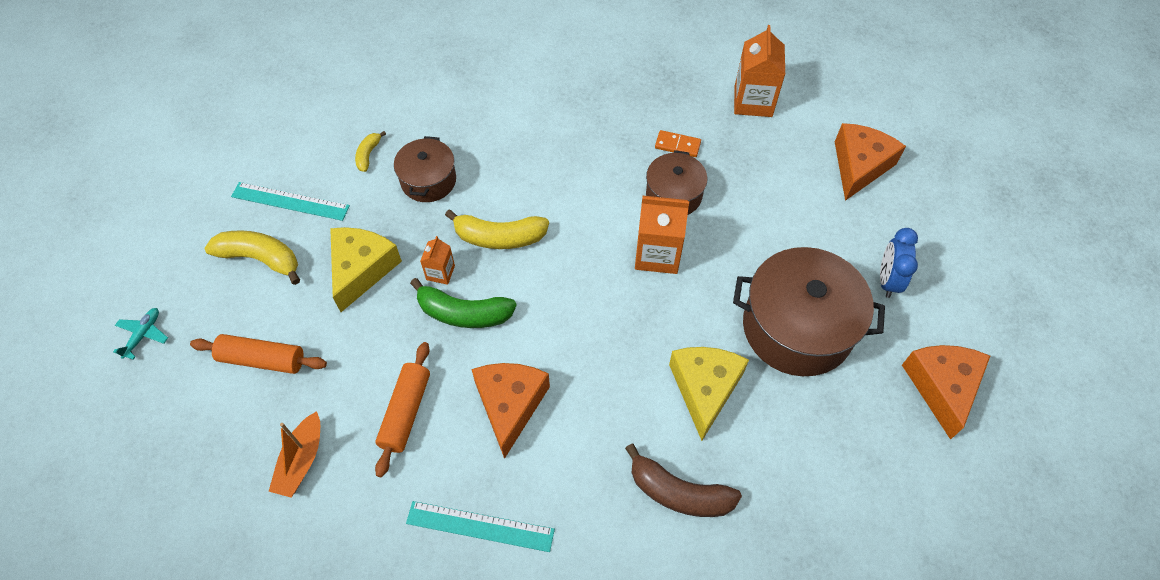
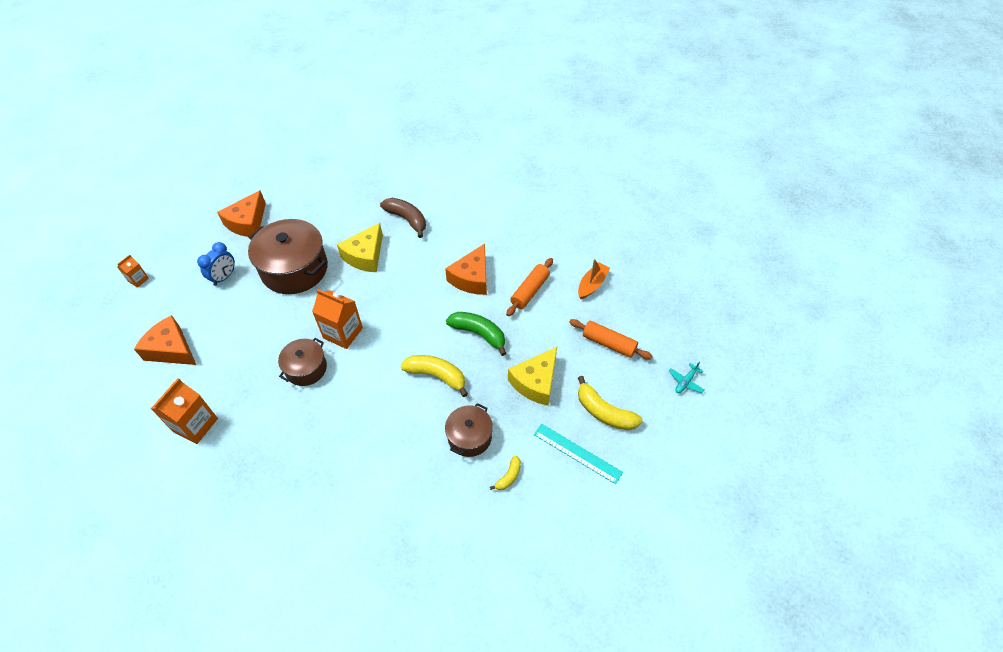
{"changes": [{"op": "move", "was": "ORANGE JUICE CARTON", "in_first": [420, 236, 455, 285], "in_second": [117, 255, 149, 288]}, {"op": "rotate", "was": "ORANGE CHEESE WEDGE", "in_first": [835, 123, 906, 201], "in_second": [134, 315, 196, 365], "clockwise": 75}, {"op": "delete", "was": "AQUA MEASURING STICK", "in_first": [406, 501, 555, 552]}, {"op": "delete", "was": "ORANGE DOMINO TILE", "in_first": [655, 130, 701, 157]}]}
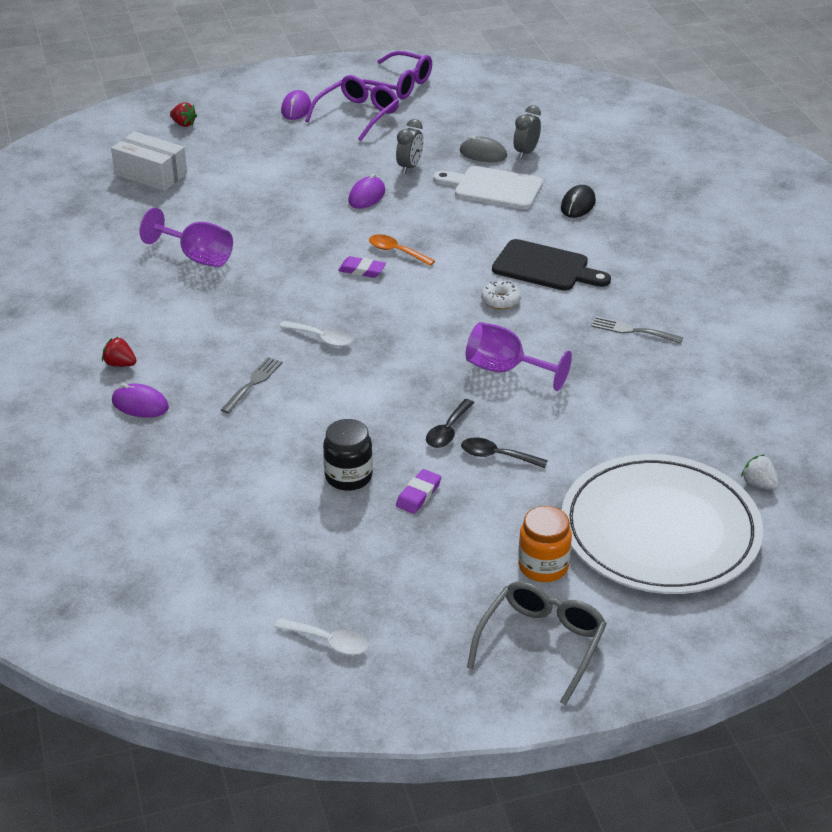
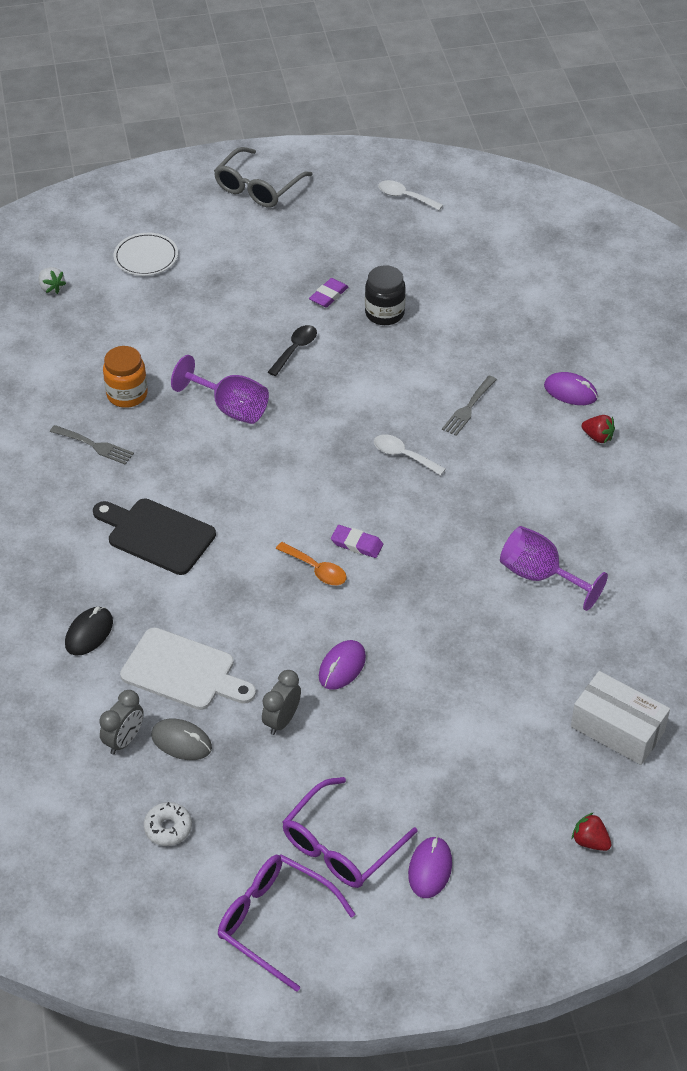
{"changes": [{"op": "move", "was": "ORANGE PRESERVE JAR", "in_first": [518, 506, 572, 582], "in_second": [103, 346, 148, 408]}, {"op": "resize", "was": "SNOW-WHITE DINNER PLATE", "in_first": [562, 454, 763, 594], "in_second": [114, 233, 178, 276], "ratio": 0.42}, {"op": "move", "was": "SNOW-WHITE DONUT", "in_first": [481, 281, 521, 309], "in_second": [144, 802, 192, 846]}, {"op": "delete", "was": "BLACK TEASPOON", "in_first": [461, 438, 548, 468]}]}
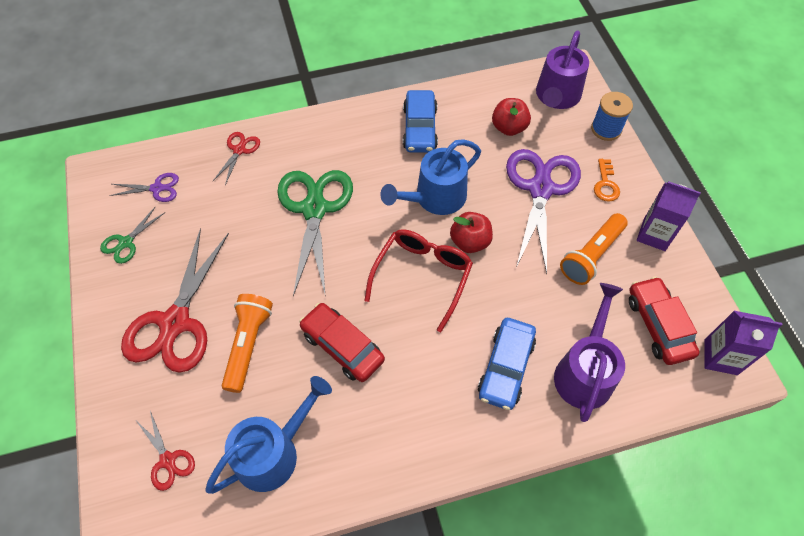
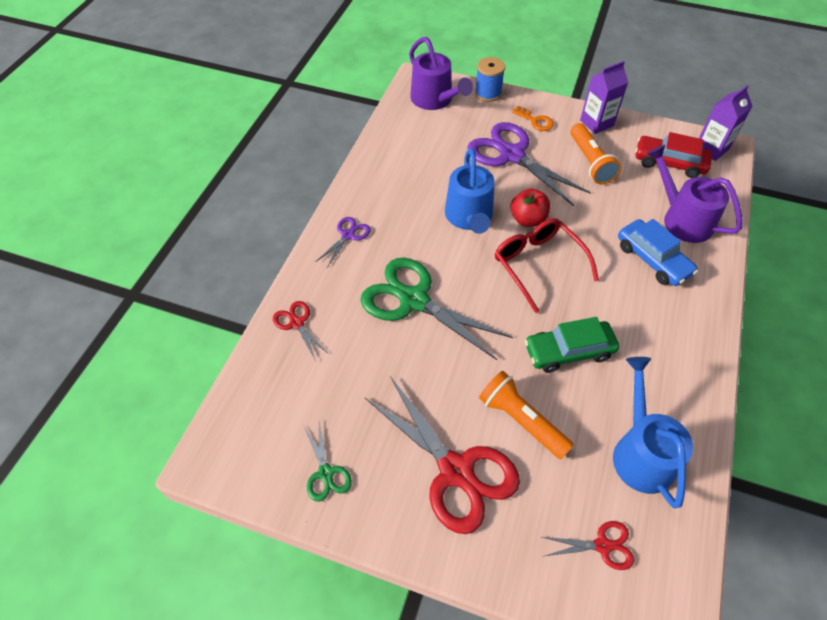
{"changes": [{"op": "move", "was": "ROYAL PURPLE PAIR OF SCISSORS", "in_first": [109, 173, 179, 202], "in_second": [315, 217, 371, 268]}, {"op": "recolor", "was": "CRIMSON AUTOMOBILE", "now": "EMERALD AUTOMOBILE", "in_first": [299, 303, 385, 382], "in_second": [525, 317, 619, 373]}, {"op": "delete", "was": "ROYAL BLUE AUTOMOBILE", "in_first": [403, 90, 438, 153]}, {"op": "delete", "was": "CRIMSON APPLE", "in_first": [492, 98, 531, 136]}]}
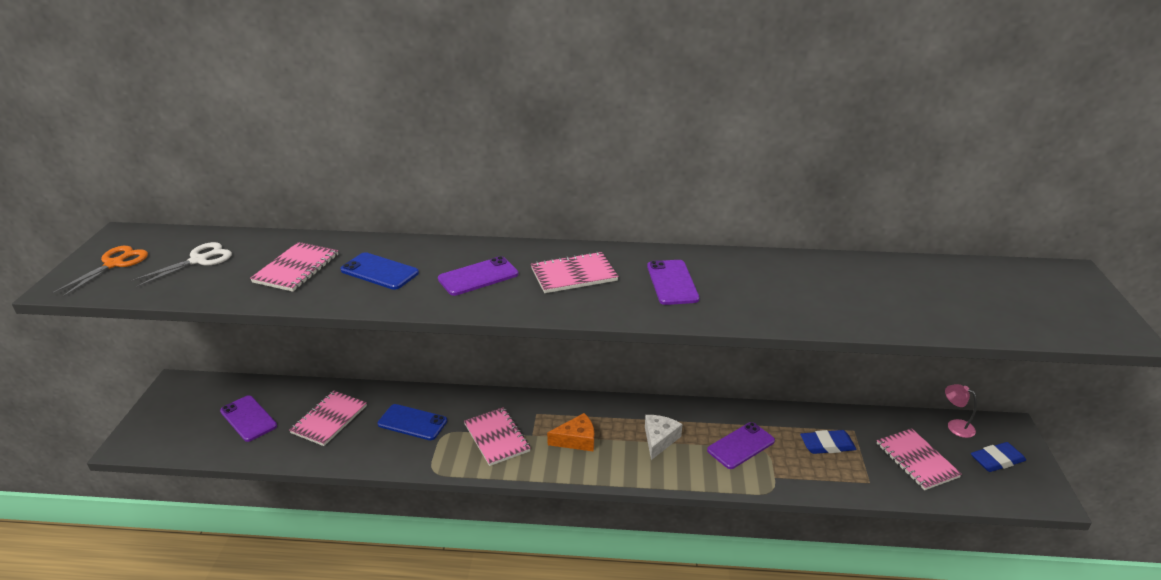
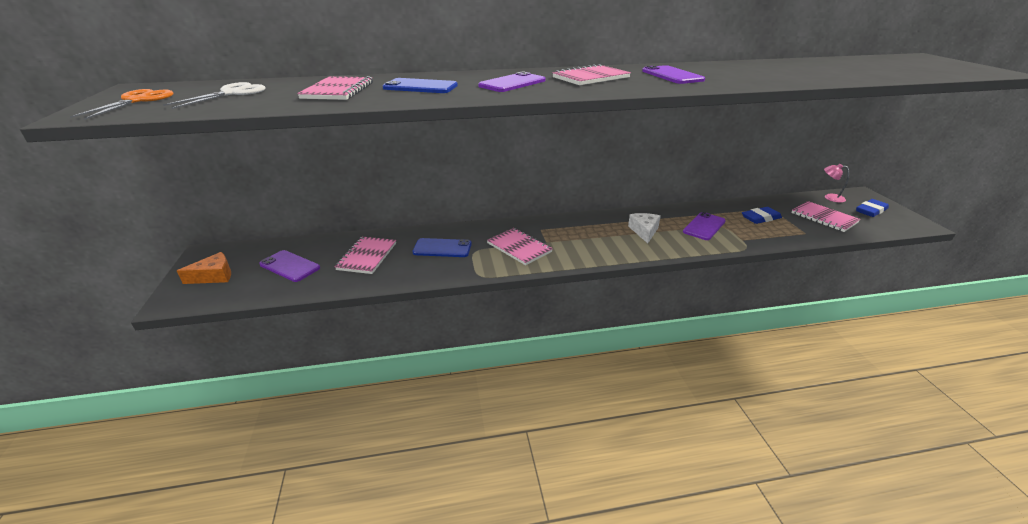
{"changes": [{"op": "move", "was": "ORANGE CHEESE WEDGE", "in_first": [547, 413, 594, 452], "in_second": [177, 252, 231, 284]}]}
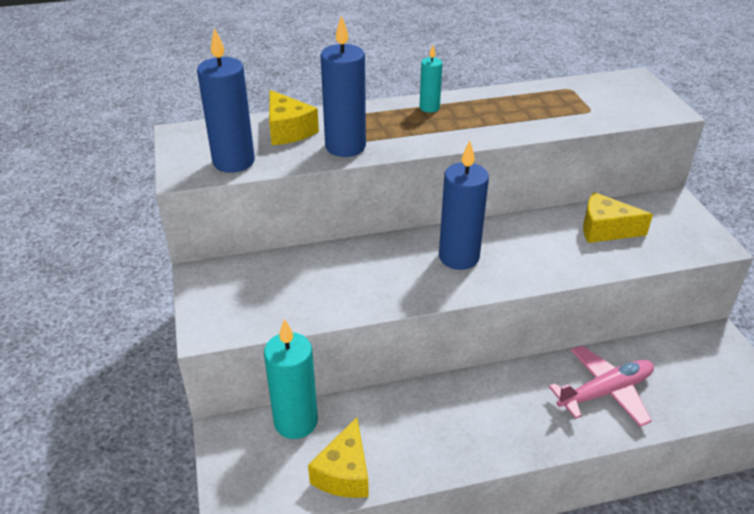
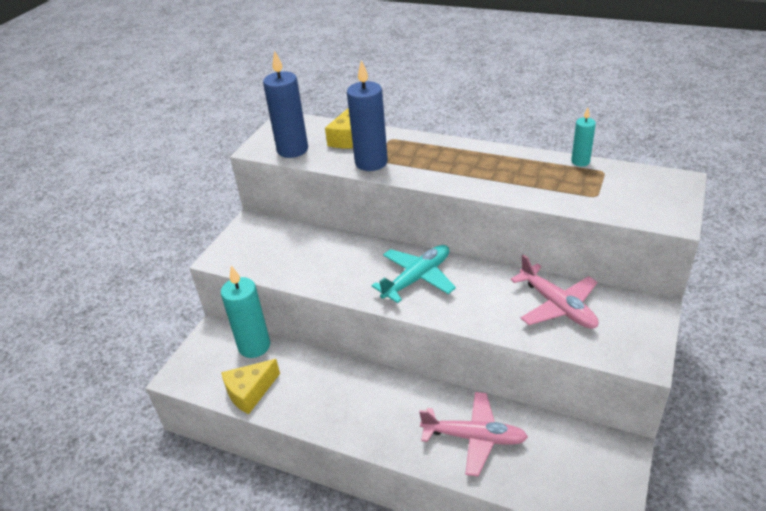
{"changes": [{"op": "replace", "was": "ROYAL BLUE PILLAR CANDLE", "now": "AQUA PLANE", "in_first": [439, 141, 489, 270], "in_second": [371, 245, 456, 303]}, {"op": "replace", "was": "BRIGHT YELLOW CHEESE WEDGE", "now": "ROSE-PINK PLANE", "in_first": [583, 192, 653, 243], "in_second": [510, 254, 598, 329]}, {"op": "move", "was": "AQUA PILLAR CANDLE", "in_first": [420, 45, 443, 113], "in_second": [571, 108, 596, 166]}]}
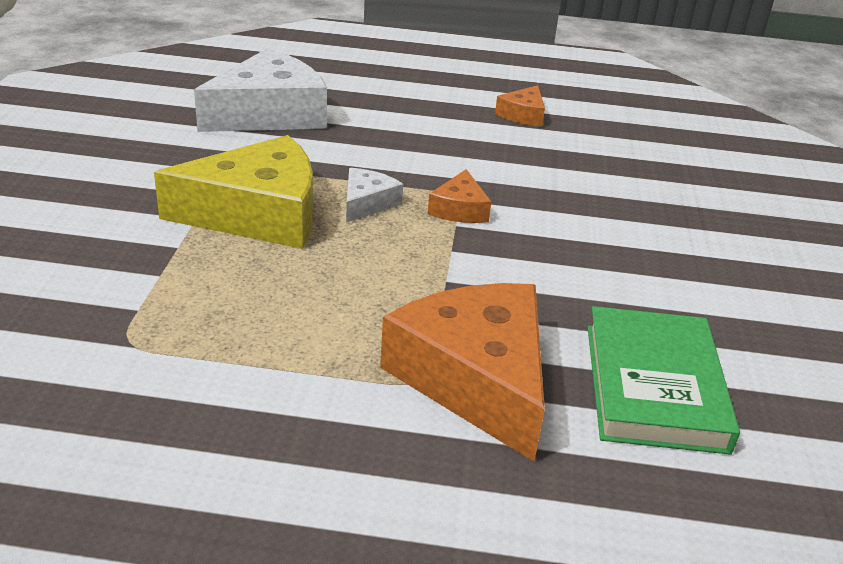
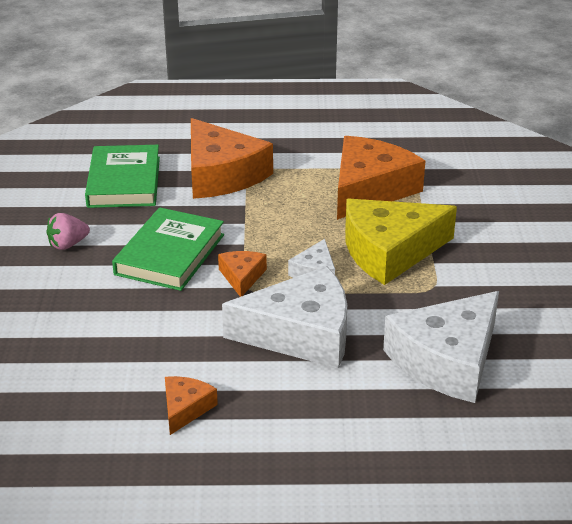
{"changes": [{"op": "insert", "now": "ROSE-PINK STRAWBERRY", "in_second": [47, 213, 90, 250]}, {"op": "insert", "now": "EMERALD HARDBACK", "in_second": [112, 207, 224, 291]}, {"op": "insert", "now": "SNOW-WHITE CHEESE WEDGE", "in_second": [222, 266, 347, 369]}, {"op": "insert", "now": "ORANGE CHEESE WEDGE", "in_second": [337, 136, 425, 220]}]}
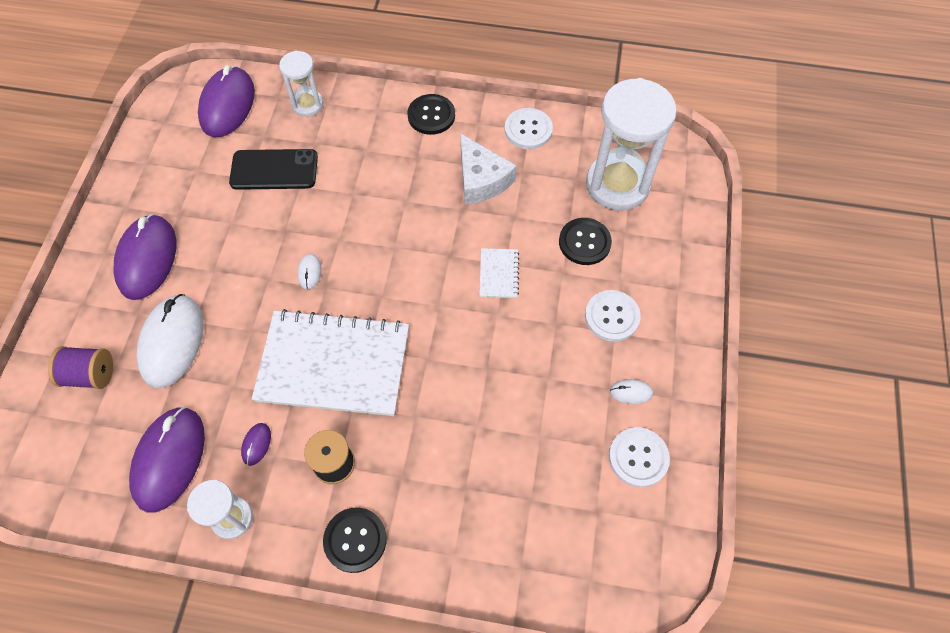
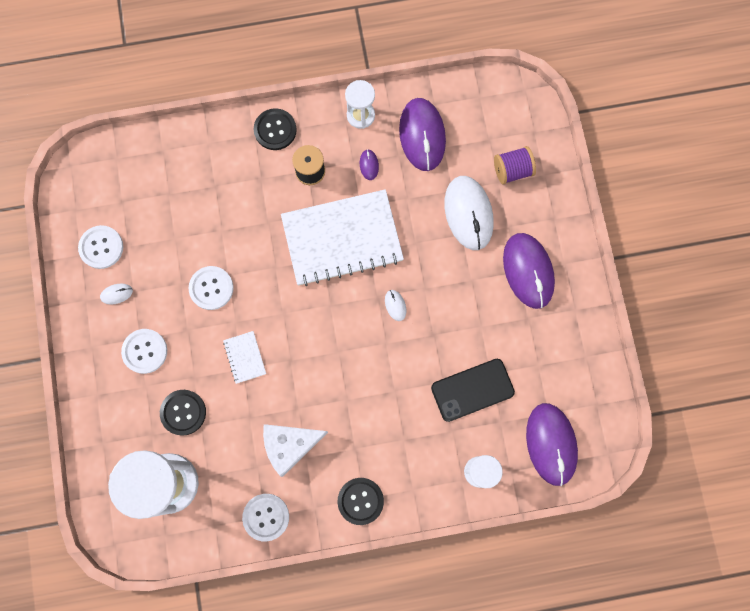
{"changes": [{"op": "insert", "now": "SNOW-WHITE SEWING BUTTON", "in_second": [189, 266, 234, 310]}, {"op": "rotate", "was": "SNOW-WHITE CHEESE WEDGE", "in_first": [460, 133, 517, 204], "in_second": [263, 424, 328, 477], "clockwise": -60}]}
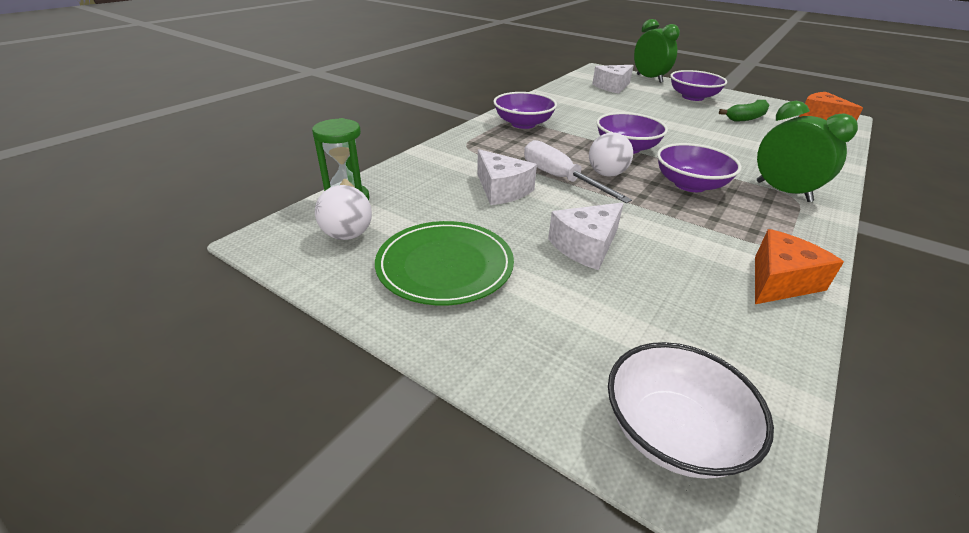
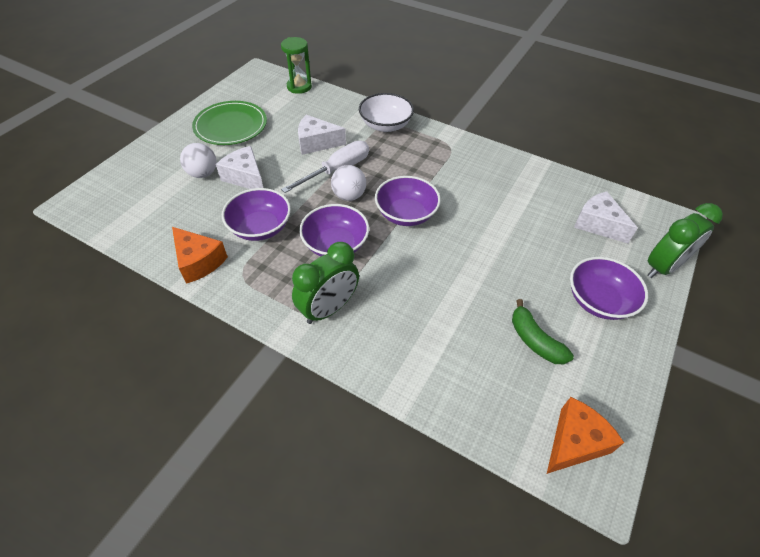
{"changes": [{"op": "move", "was": "SNOW-WHITE BALL", "in_first": [315, 185, 372, 240], "in_second": [180, 143, 217, 178]}, {"op": "move", "was": "ROYAL PURPLE DEEP DISH", "in_first": [493, 92, 557, 129], "in_second": [222, 188, 291, 241]}, {"op": "rotate", "was": "SNOW-WHITE CHEESE WEDGE", "in_first": [477, 149, 537, 205], "in_second": [298, 115, 346, 155], "clockwise": 45}, {"op": "move", "was": "SNOW-WHITE DEEP DISH", "in_first": [608, 342, 774, 479], "in_second": [359, 93, 414, 132]}]}
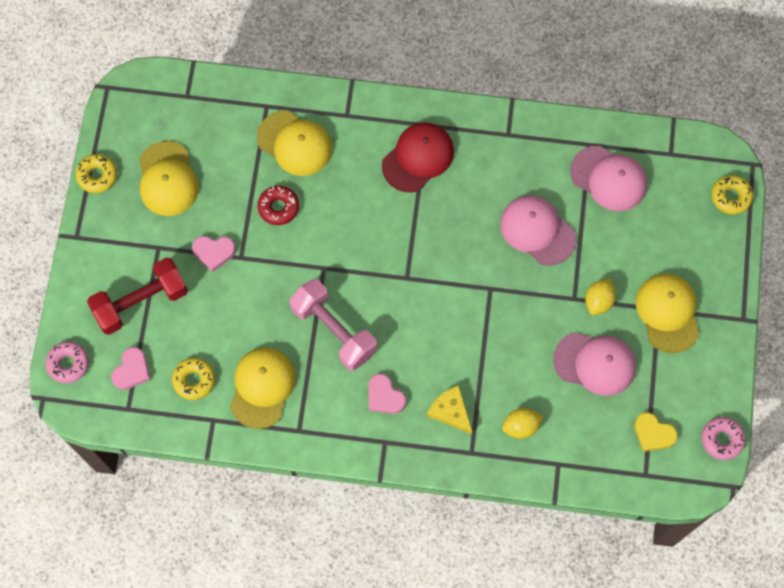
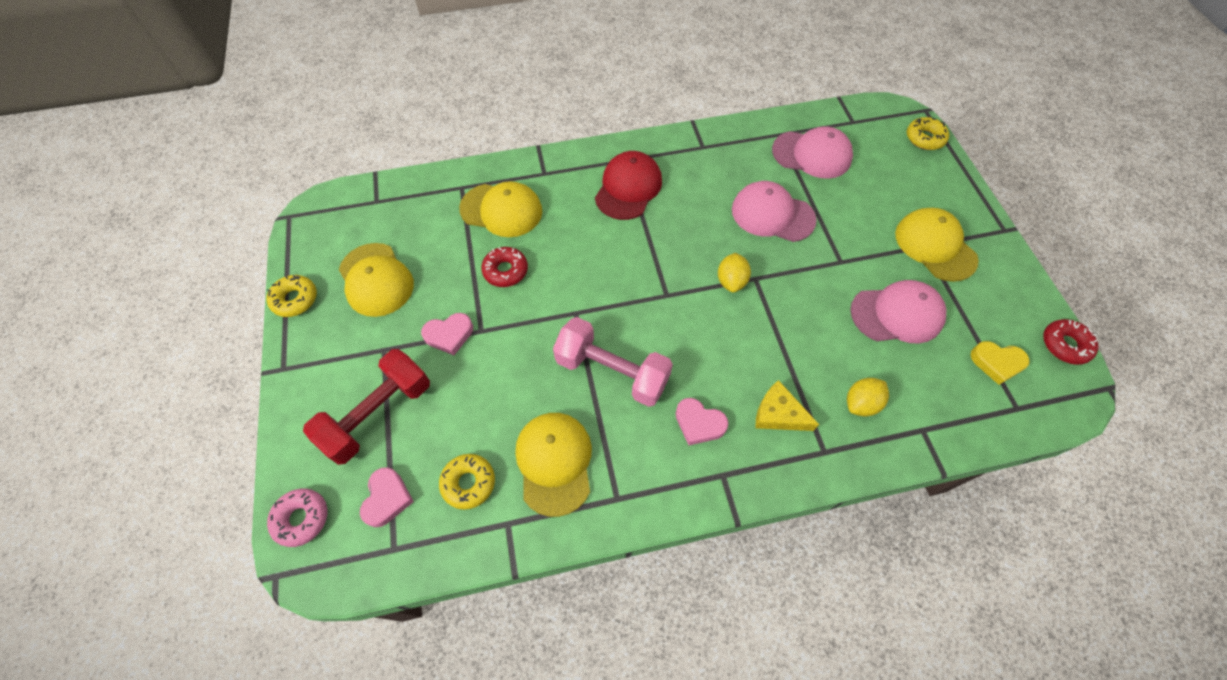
{"changes": [{"op": "move", "was": "BRIGHT YELLOW TOY LEMON", "in_first": [585, 278, 616, 315], "in_second": [718, 253, 751, 293]}, {"op": "recolor", "was": "ROSE-PINK DONUT", "now": "CRIMSON DONUT", "in_first": [702, 417, 746, 460], "in_second": [1043, 319, 1099, 365]}]}
